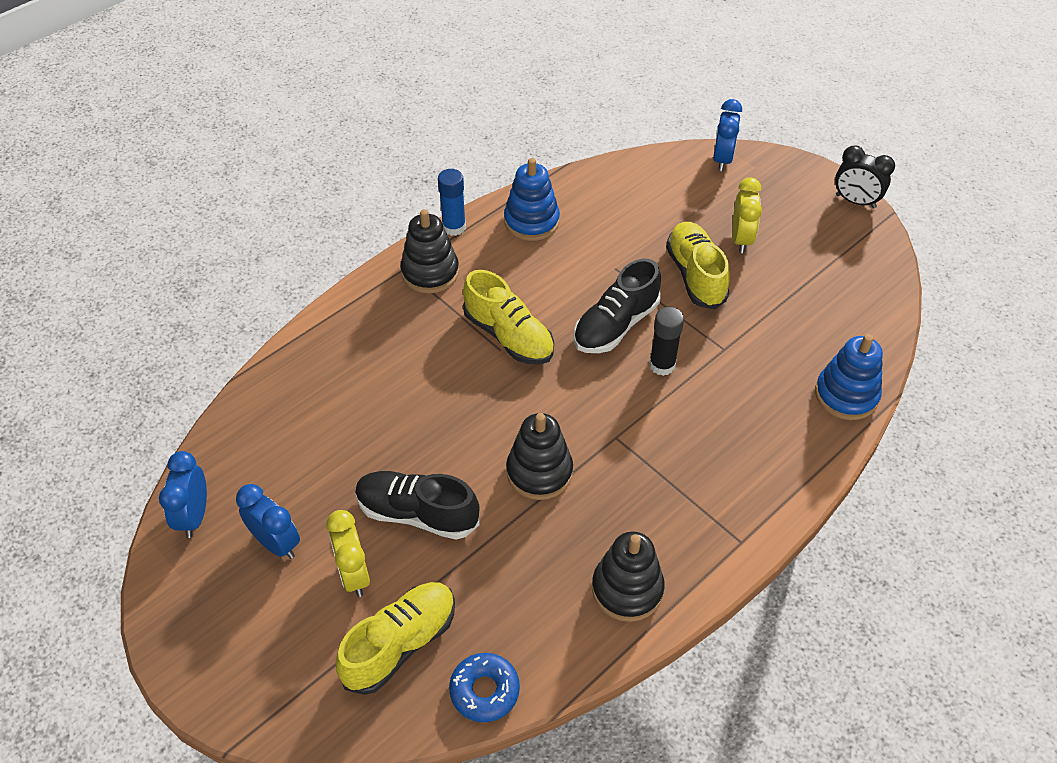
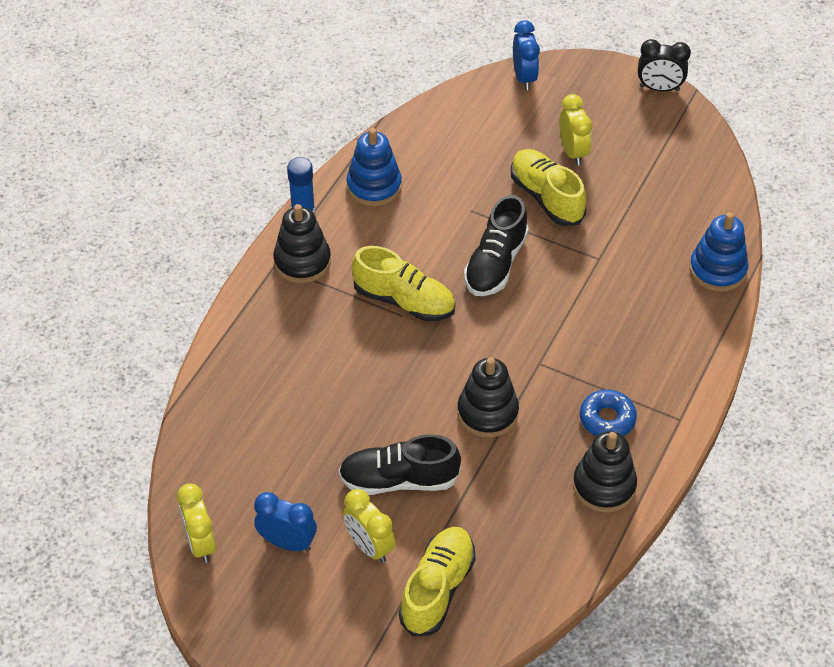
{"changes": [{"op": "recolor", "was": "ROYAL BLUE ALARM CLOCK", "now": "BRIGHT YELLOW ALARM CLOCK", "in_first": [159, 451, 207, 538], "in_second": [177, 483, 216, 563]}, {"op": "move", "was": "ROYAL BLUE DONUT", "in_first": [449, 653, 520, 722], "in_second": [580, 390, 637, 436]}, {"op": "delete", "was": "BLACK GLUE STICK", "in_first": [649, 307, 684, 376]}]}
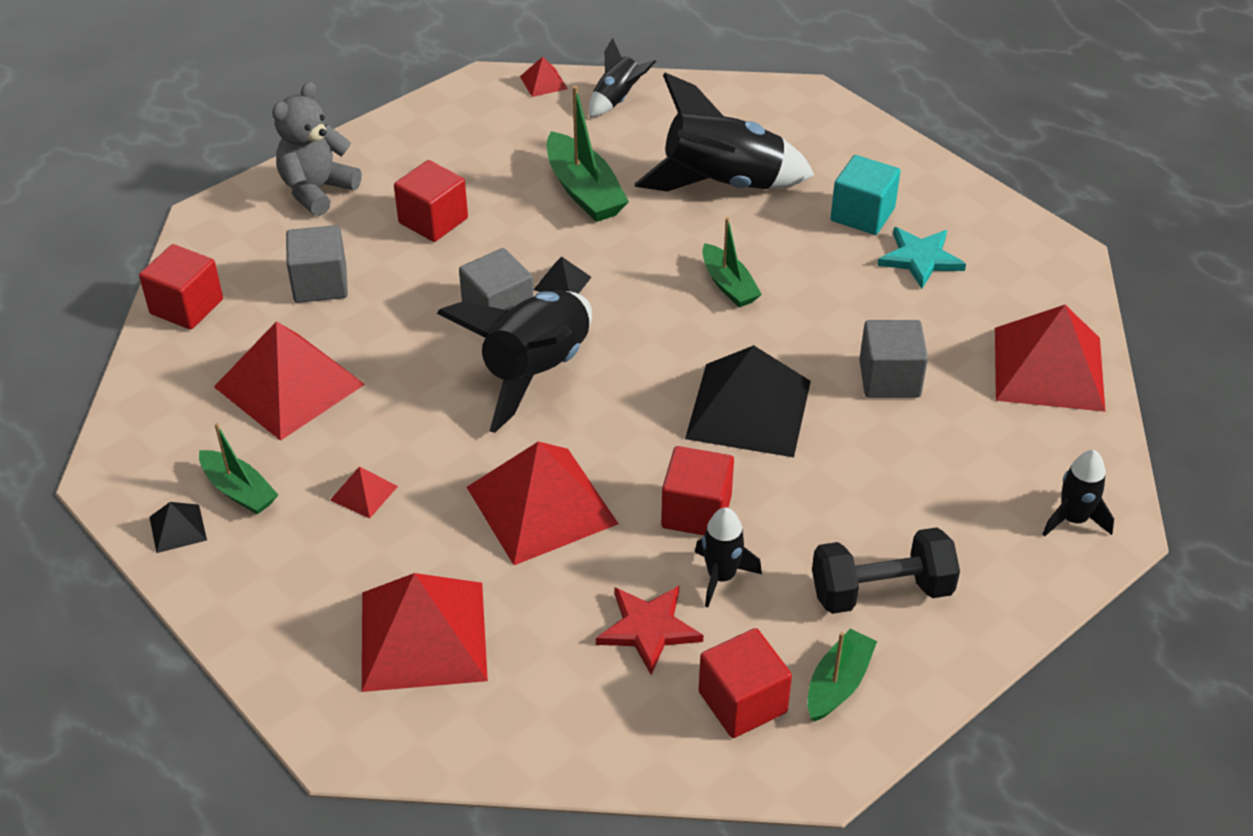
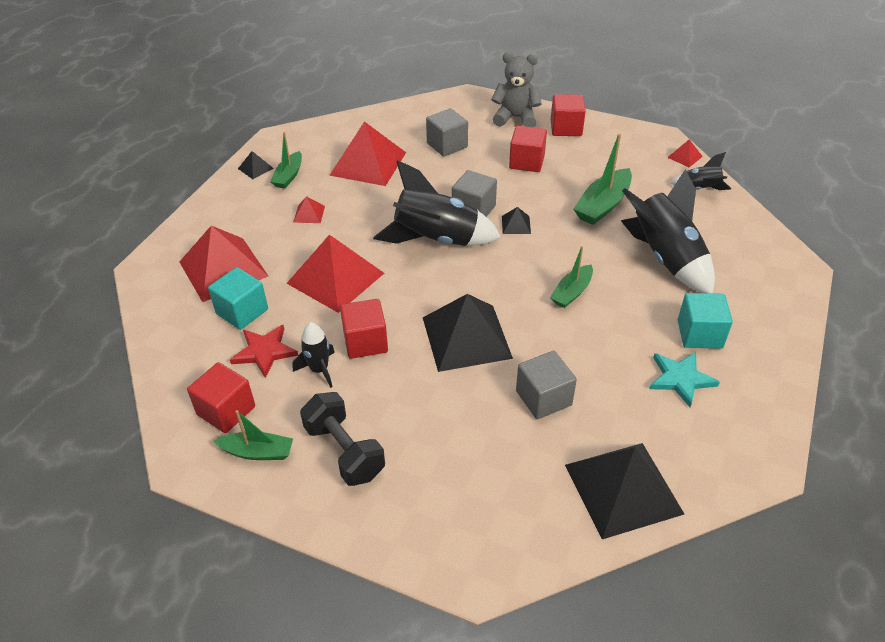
{"changes": [{"op": "insert", "now": "AQUA SOLID CUBE", "in_second": [208, 267, 268, 330]}, {"op": "move", "was": "CRIMSON SOLID CUBE", "in_first": [139, 244, 223, 330], "in_second": [551, 94, 586, 136]}, {"op": "recolor", "was": "CRIMSON SOLID PYRAMID", "now": "BLACK SOLID PYRAMID", "in_first": [995, 305, 1106, 412], "in_second": [565, 443, 684, 539]}, {"op": "delete", "was": "BLACK SPACESHIP", "in_first": [1042, 450, 1114, 537]}]}
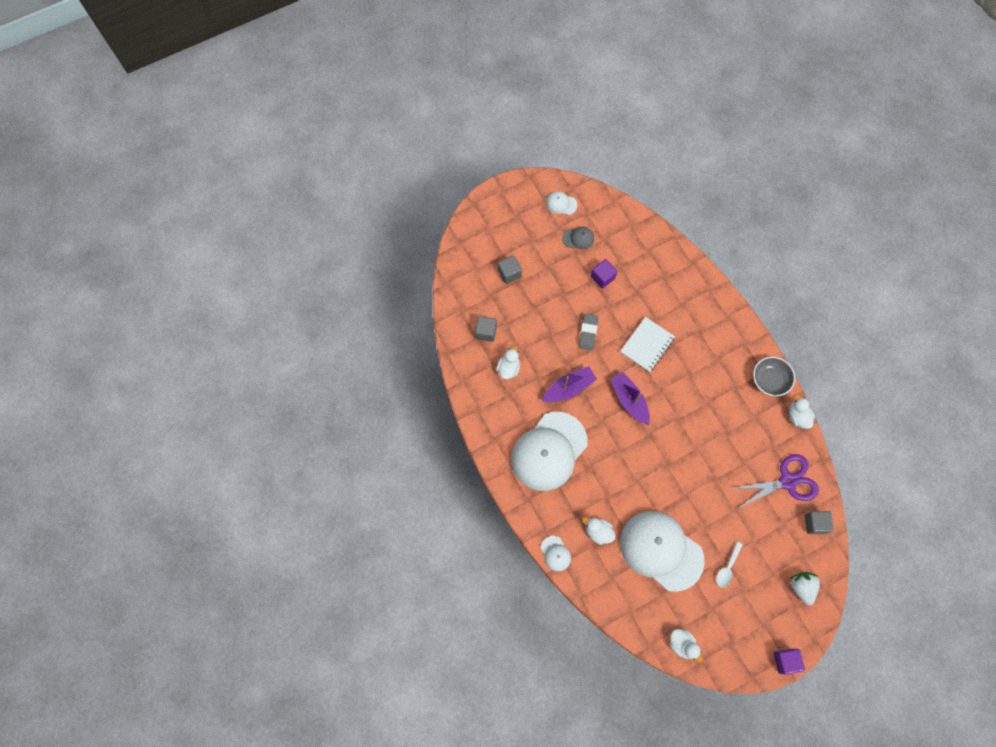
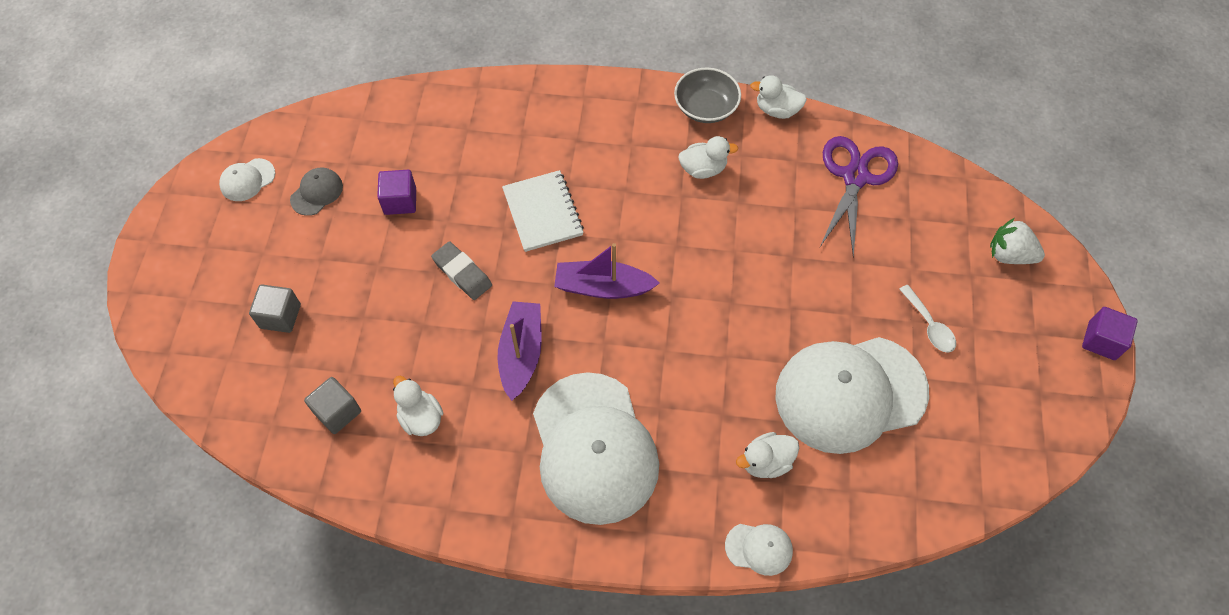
{"changes": [{"op": "move", "was": "SNOW-WHITE DUCK", "in_first": [670, 629, 703, 663], "in_second": [678, 136, 738, 179]}, {"op": "delete", "was": "ASH-GREY SOLID CUBE", "in_first": [805, 511, 834, 534]}]}
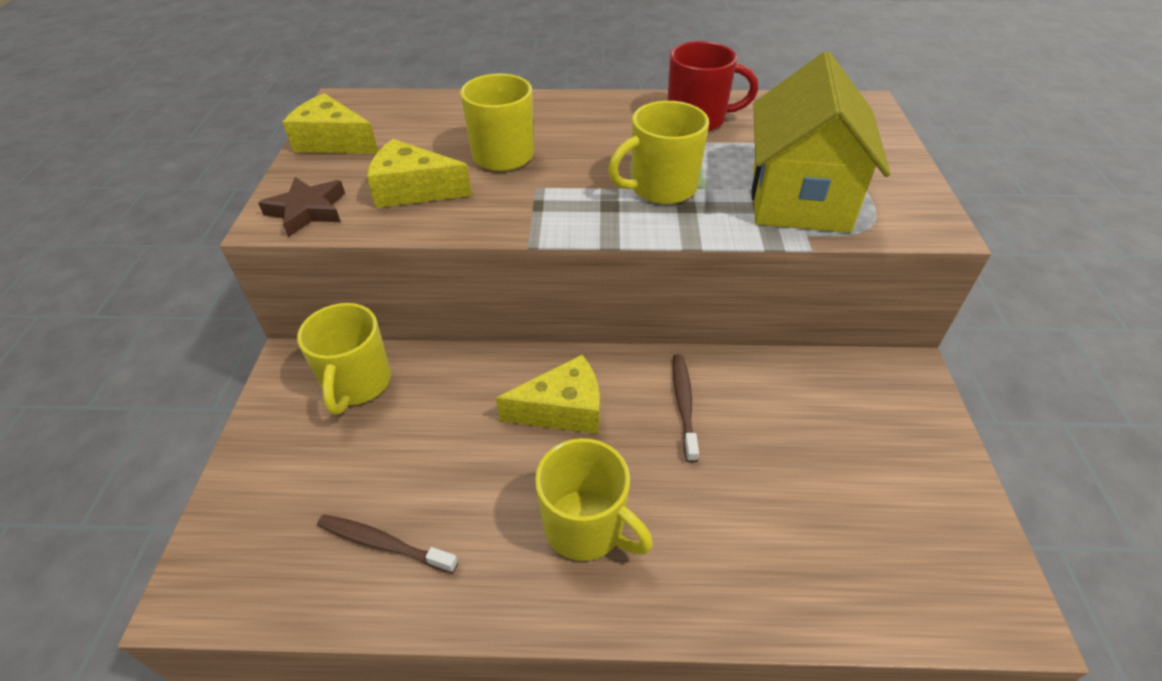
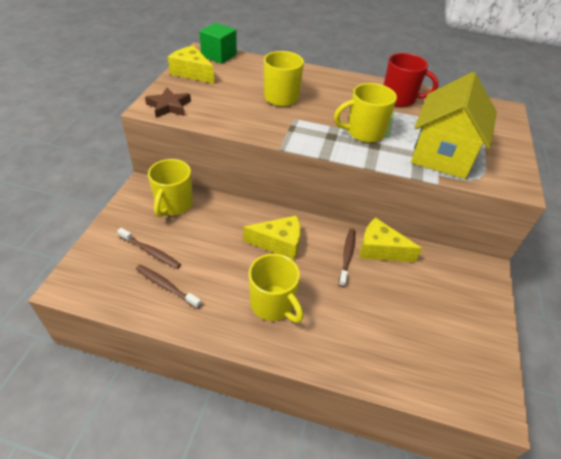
{"changes": [{"op": "insert", "now": "RUSSET TOOTH BRUSH", "in_second": [117, 228, 181, 269]}, {"op": "insert", "now": "EMERALD SOLID CUBE", "in_second": [199, 23, 237, 64]}, {"op": "move", "was": "BRIGHT YELLOW CHEESE WEDGE", "in_first": [367, 139, 472, 208], "in_second": [360, 217, 422, 262]}]}
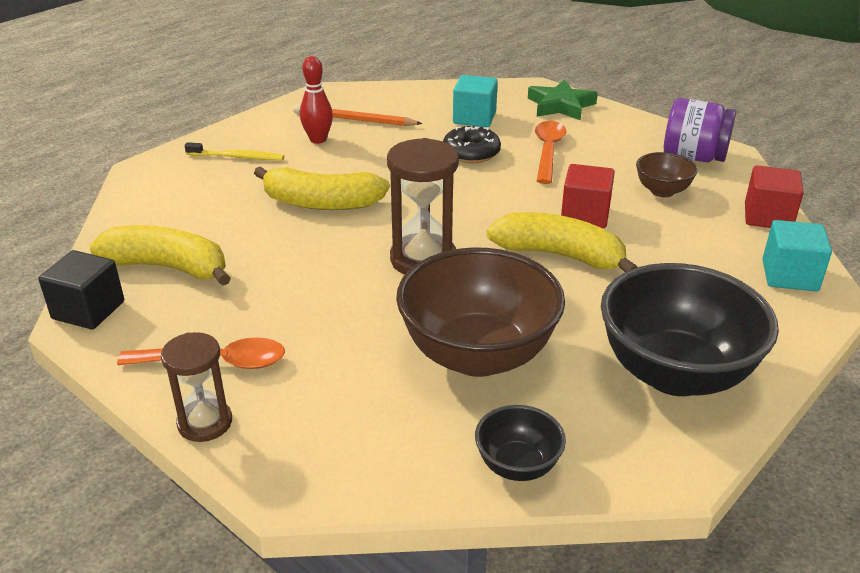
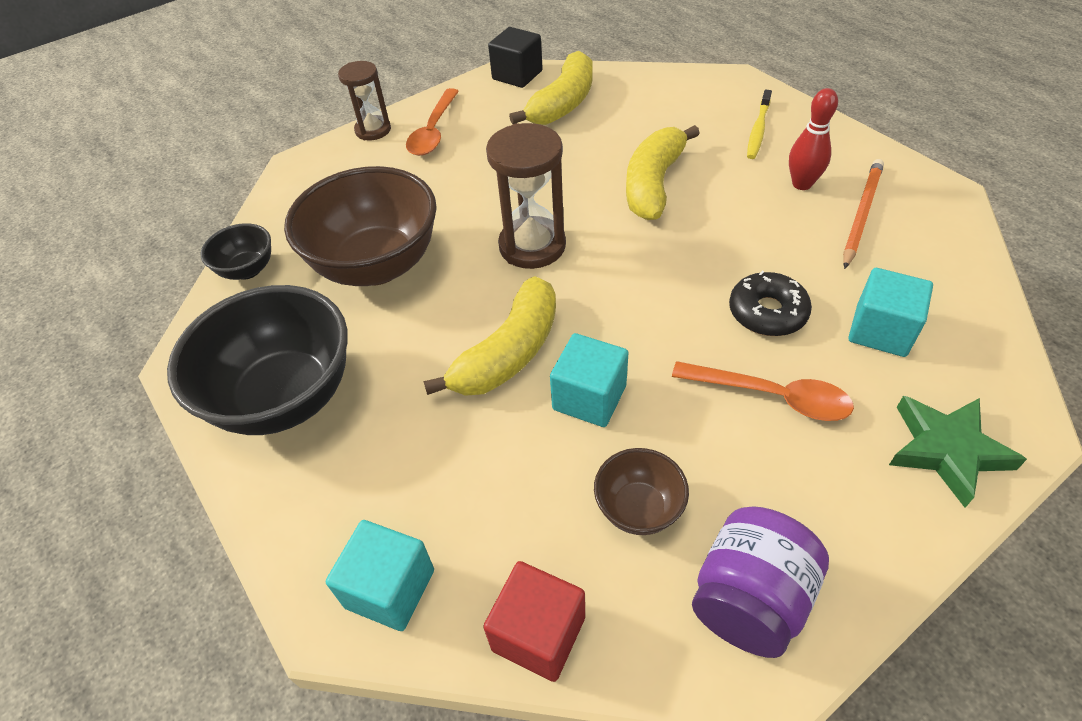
{"changes": [{"op": "recolor", "was": "CRIMSON SOLID CUBE", "now": "AQUA SOLID CUBE", "in_first": [561, 164, 615, 228], "in_second": [550, 333, 629, 427]}]}
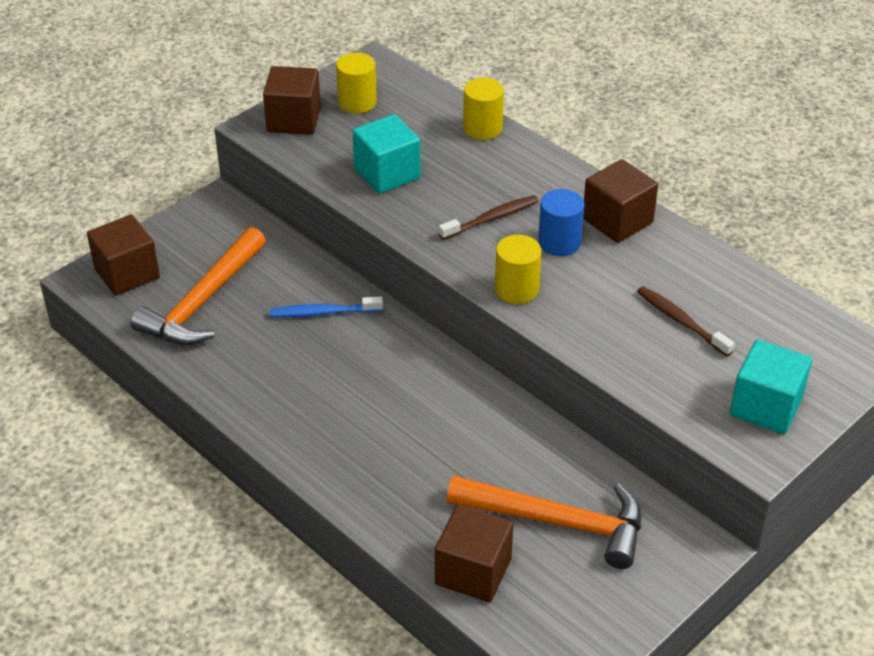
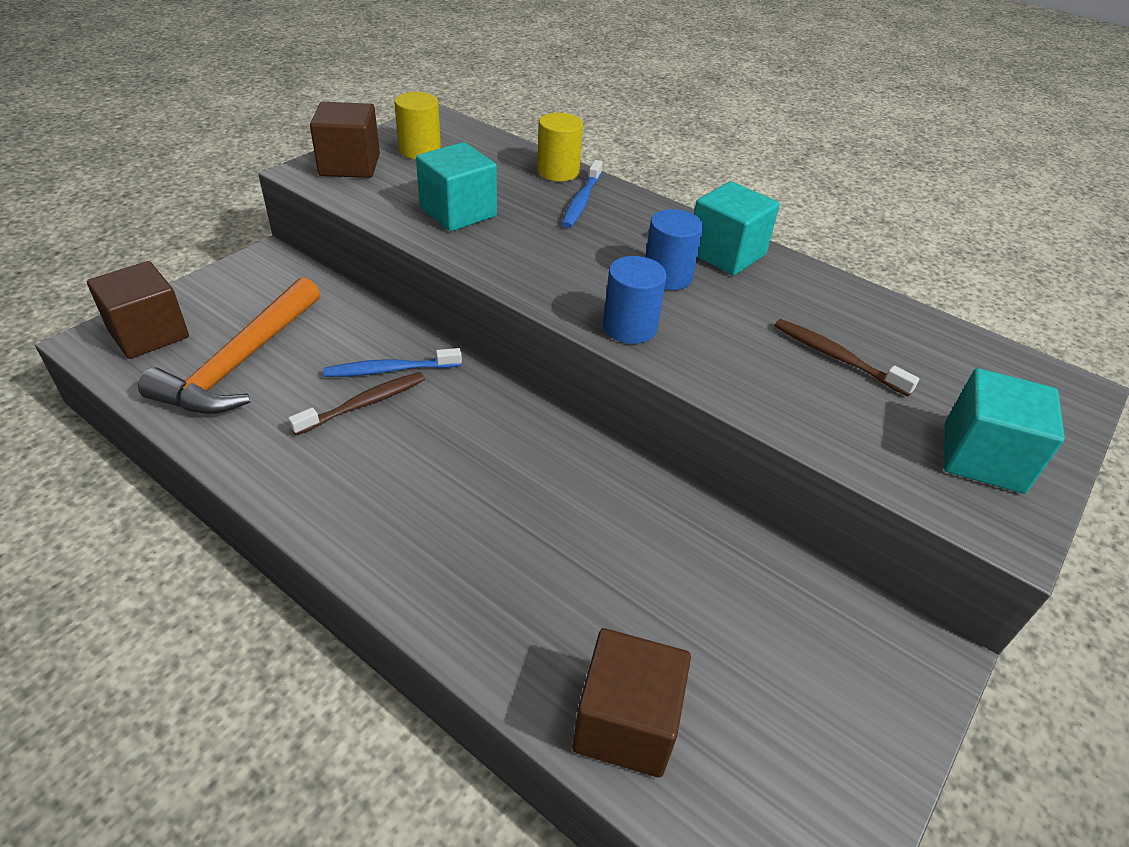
{"changes": [{"op": "move", "was": "RUSSET TOOTH BRUSH", "in_first": [439, 195, 538, 240], "in_second": [288, 372, 425, 435]}, {"op": "insert", "now": "ROYAL BLUE TOOTH BRUSH", "in_second": [562, 160, 603, 228]}, {"op": "recolor", "was": "BRIGHT YELLOW CYLINDER SHAPE", "now": "ROYAL BLUE CYLINDER SHAPE", "in_first": [495, 235, 541, 304], "in_second": [603, 256, 667, 344]}, {"op": "recolor", "was": "RUSSET SOLID CUBE", "now": "AQUA SOLID CUBE", "in_first": [583, 159, 658, 243], "in_second": [694, 181, 780, 275]}, {"op": "delete", "was": "ORANGE CARPENTER'S HAMMER", "in_first": [447, 475, 641, 569]}]}
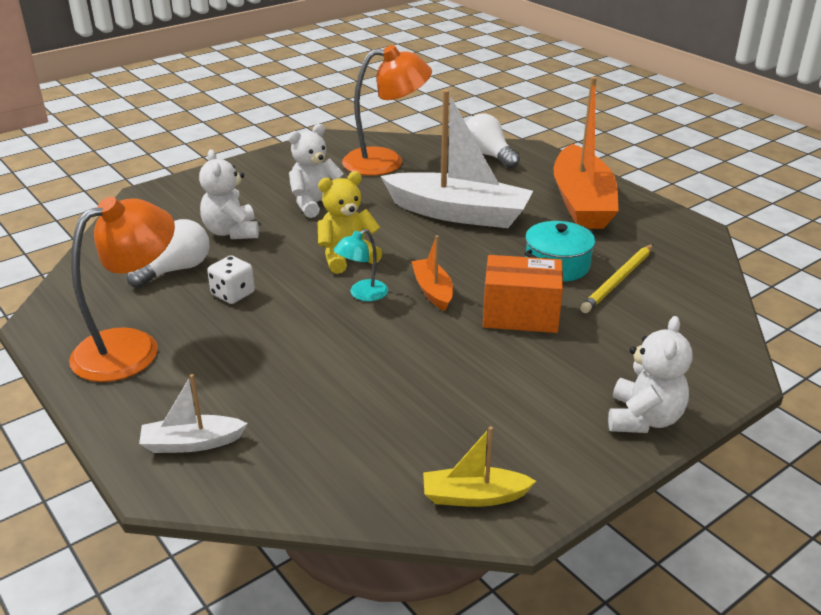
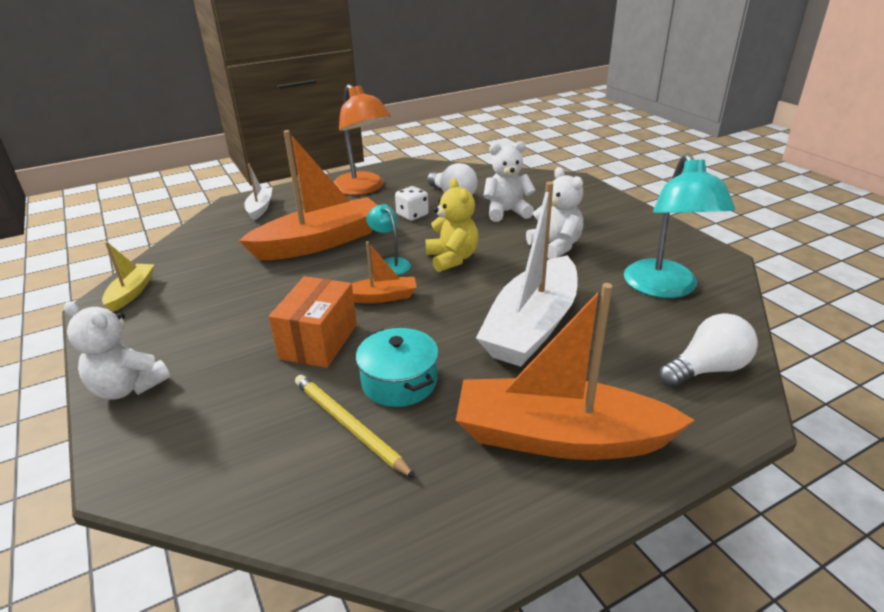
{"changes": [{"op": "insert", "now": "ORANGE TOY BOAT", "in_second": [239, 130, 378, 260]}, {"op": "recolor", "was": "ORANGE LAMP", "now": "AQUA LAMP", "in_first": [342, 45, 432, 176], "in_second": [624, 153, 735, 298]}]}
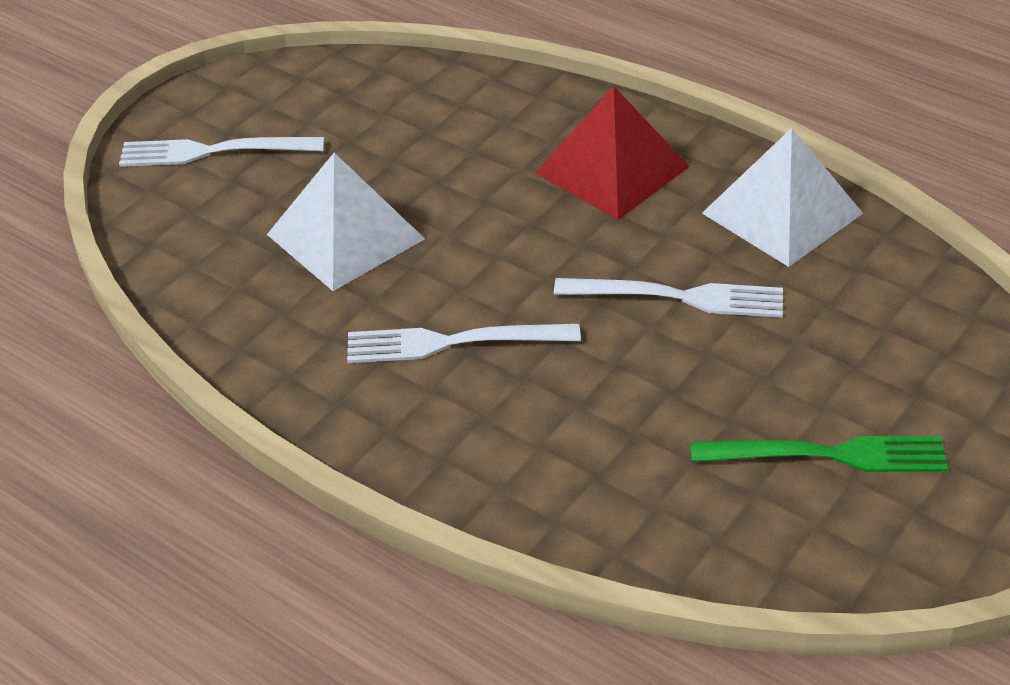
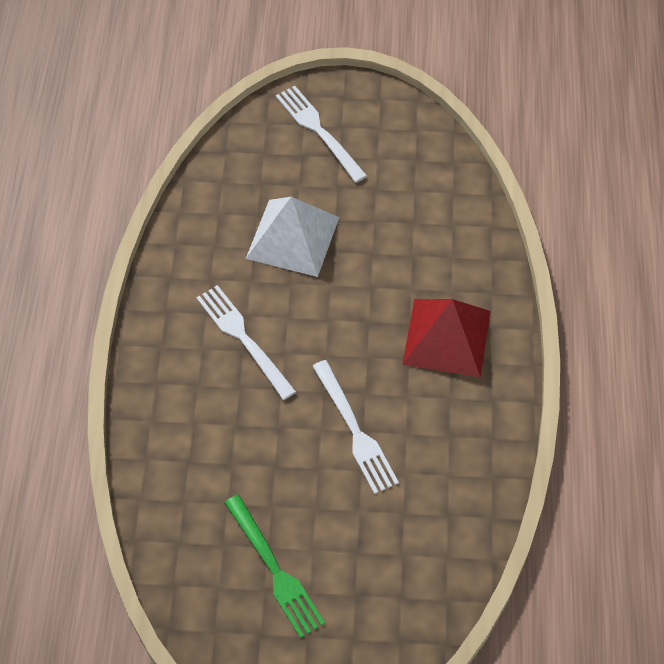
{"changes": [{"op": "delete", "was": "SNOW-WHITE SOLID PYRAMID", "in_first": [702, 128, 863, 267]}]}
